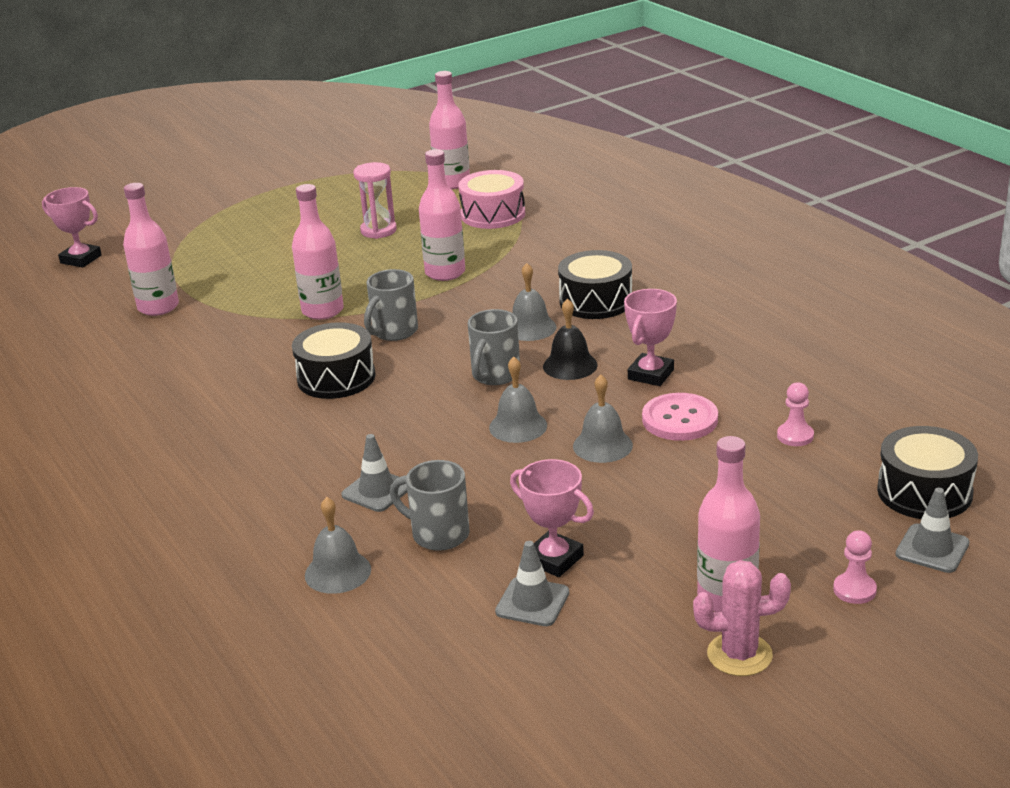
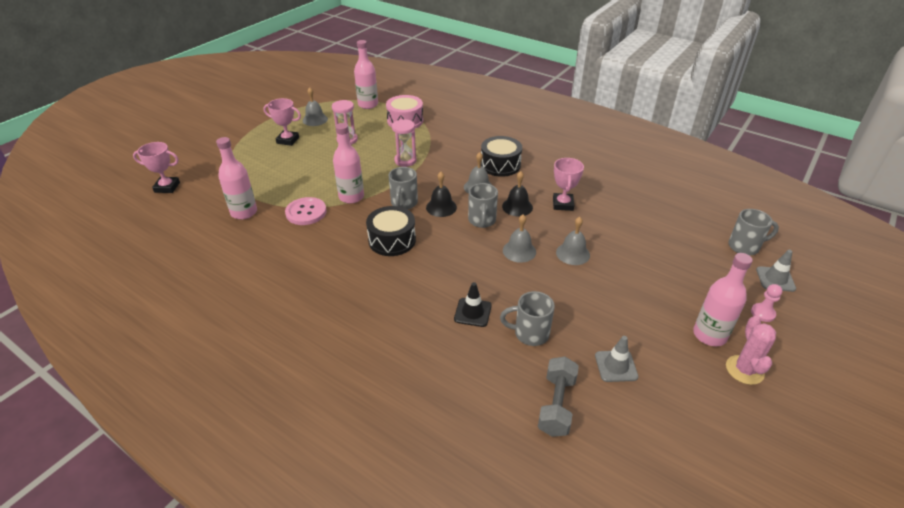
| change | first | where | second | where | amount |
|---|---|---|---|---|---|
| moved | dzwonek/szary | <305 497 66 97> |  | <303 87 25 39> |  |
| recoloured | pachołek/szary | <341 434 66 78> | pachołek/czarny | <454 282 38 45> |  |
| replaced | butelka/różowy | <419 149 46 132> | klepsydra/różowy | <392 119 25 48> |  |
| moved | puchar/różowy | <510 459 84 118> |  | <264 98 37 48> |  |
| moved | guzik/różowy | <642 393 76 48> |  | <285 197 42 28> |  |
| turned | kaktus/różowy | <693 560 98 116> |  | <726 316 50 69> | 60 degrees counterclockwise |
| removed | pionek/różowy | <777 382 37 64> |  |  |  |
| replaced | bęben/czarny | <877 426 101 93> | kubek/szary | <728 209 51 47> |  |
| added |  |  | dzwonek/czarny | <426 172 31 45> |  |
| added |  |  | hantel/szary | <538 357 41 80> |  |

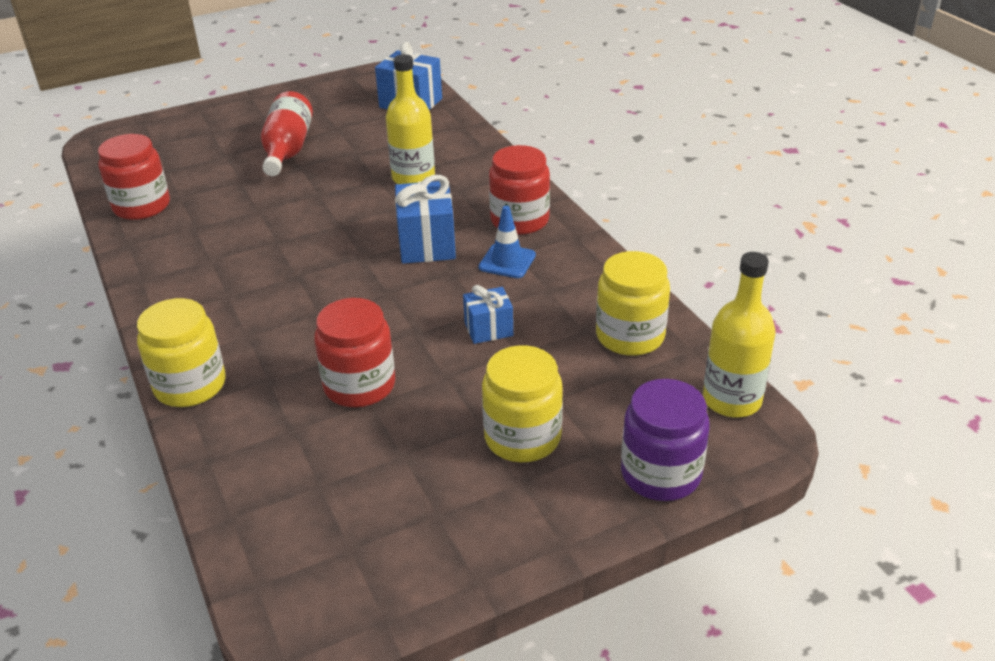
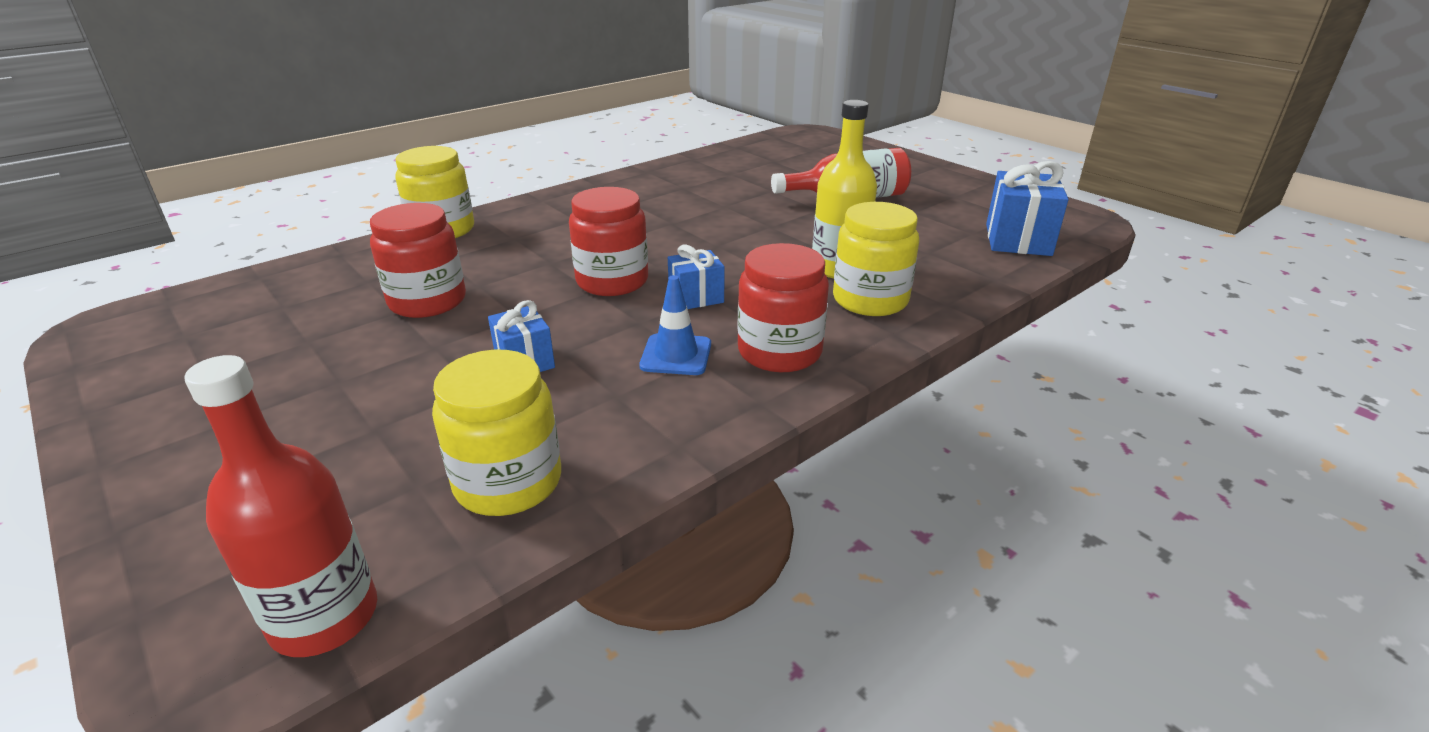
| change | first | where | second | where | amount |
|---|---|---|---|---|---|
| moved | słoik/czerwony | <98 134 72 86> |  | <569 187 79 109> |  |
| resized | prezent/niebieski | <395 175 61 89> |  | <668 245 57 64> | x0.60 |
| moved | słoik/żółty | <482 345 81 117> |  | <833 202 86 114> |  |
| removed | słoik/fioletowy | <621 379 89 122> |  |  |  |
| recoloured | butelka/żółty | <703 252 73 165> | butelka/czerwony | <184 355 193 302> |  |

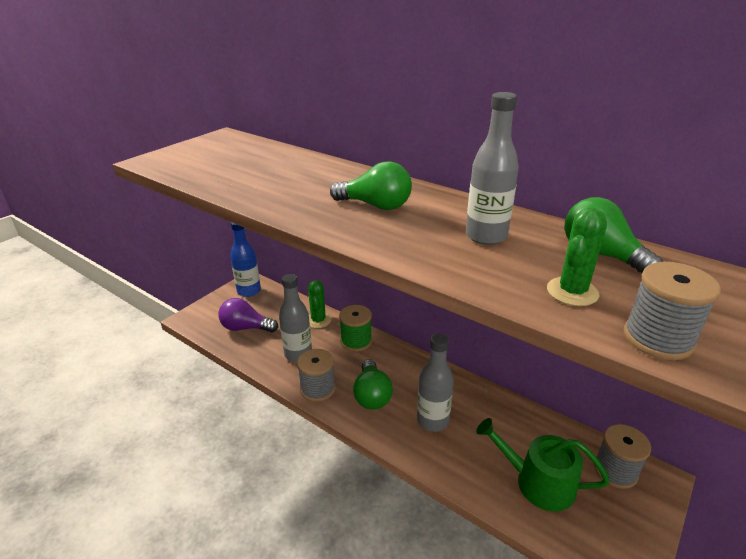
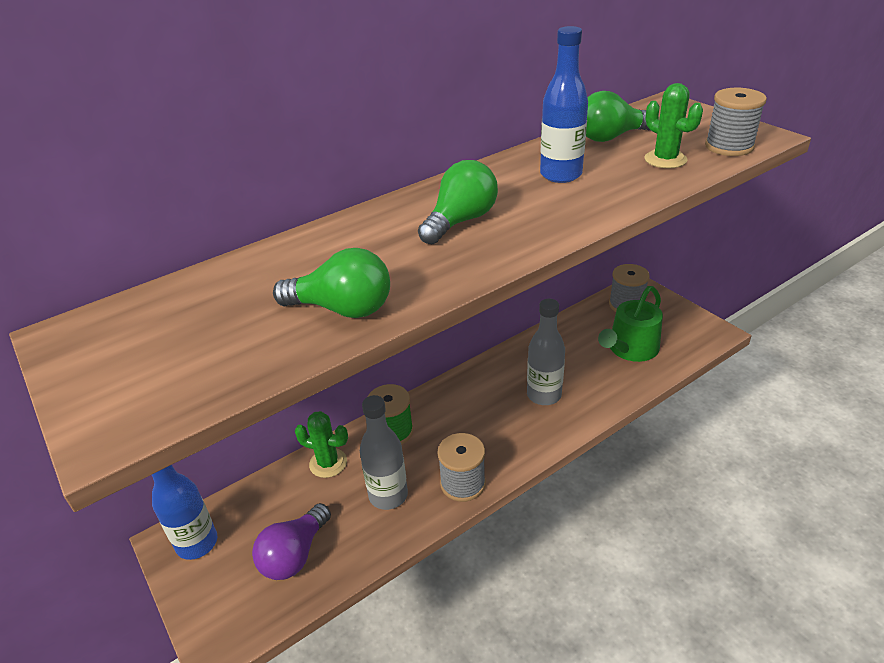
| change | first | where | second | where | amount |
|---|---|---|---|---|---|
| moved | żarówka/zielony | <353 359 40 51> |  | <273 248 117 70> |  |
| recoloured | butelka/szary | <466 92 53 153> | butelka/niebieski | <540 26 48 157> |  |

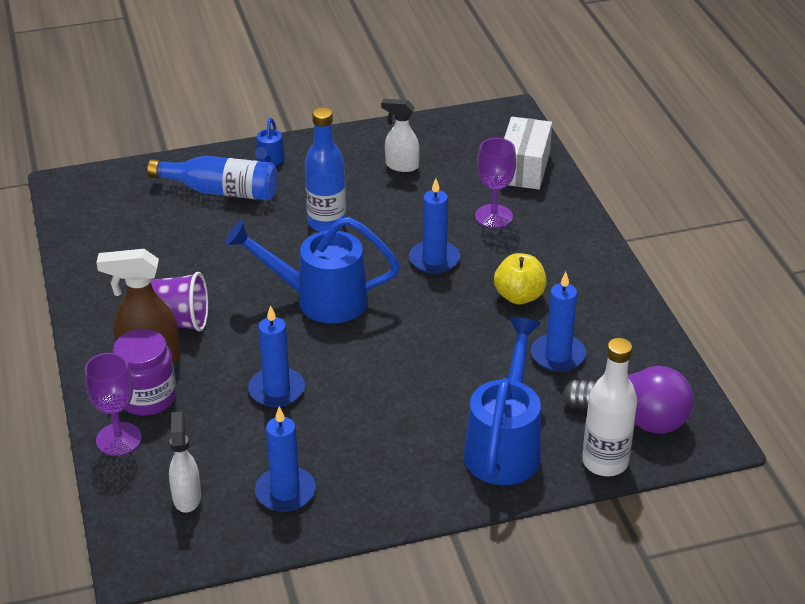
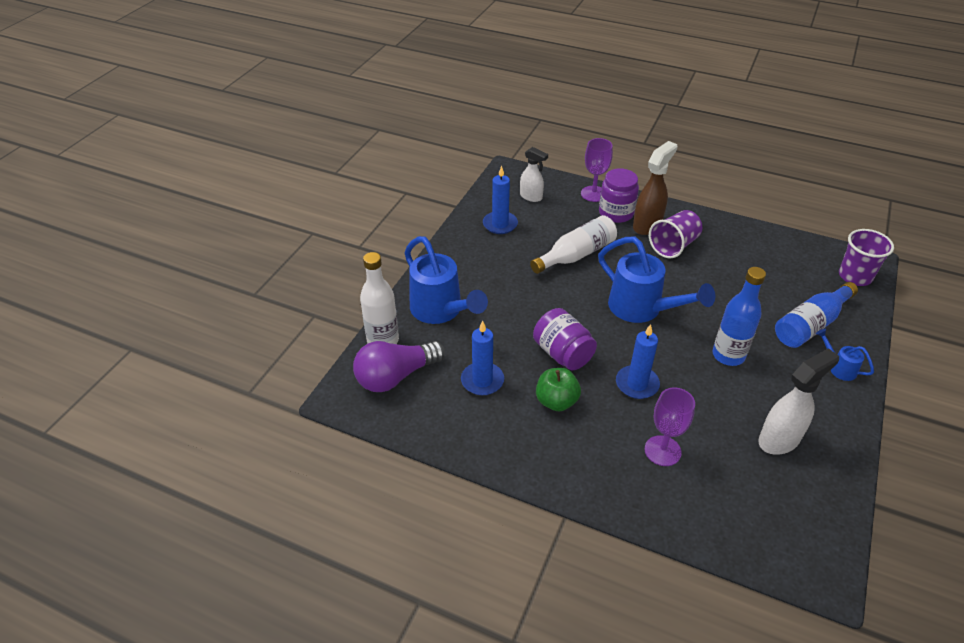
| change | first | where | second | where | amount |
|---|---|---|---|---|---|
| turned | konewka/niebieski | <225 217 175 106> |  | <598 236 117 87> | 90 degrees clockwise |
| replaced | świeca/niebieski | <248 305 57 102> | butelka/biały | <530 215 87 59> |  |
| resized | spryskiwacz/biały | <381 99 39 73> |  | <758 348 81 107> | x1.52 |
| recoloured | jabłko/żółty | <494 253 53 51> | jabłko/zielony | <536 368 45 44> |  |
| removed | pudełko/biały | <504 117 48 73> |  |  |  |
| added |  |  | słoik/fioletowy | <533 308 64 62> |  |
| added |  |  | szklanka/fioletowy | <839 229 55 57> |  |

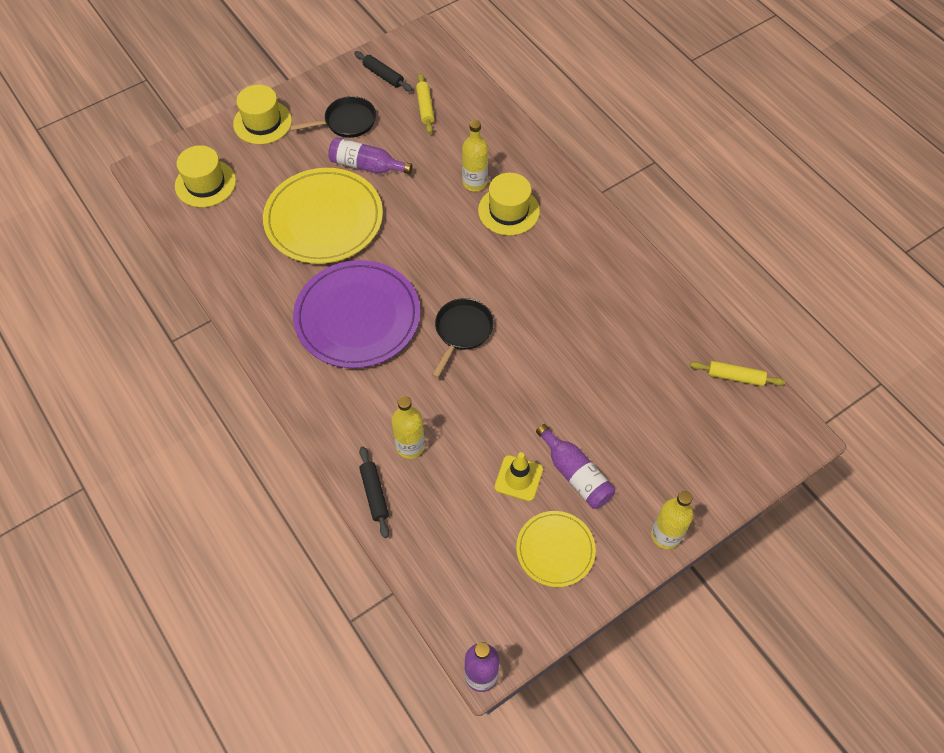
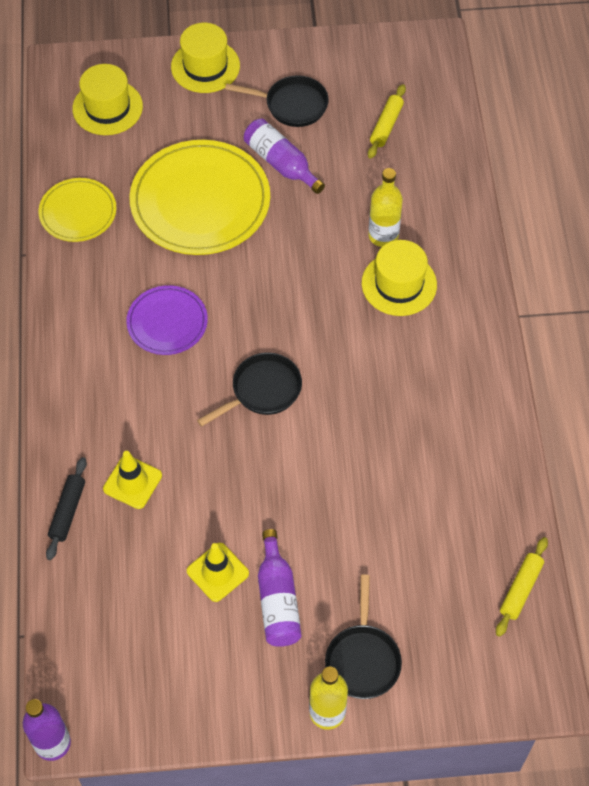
| change | first | where | second | where | amount |
|---|---|---|---|---|---|
| resized | talerz/fioletowy | <293 260 127 108> |  | <126 285 82 70> | x0.55 |
| removed | wałek do ciasta/czarny | <354 51 59 40> |  |  |  |
| replaced | butelka/żółty | <392 396 33 63> | pachołek/żółty | <103 451 59 58> |  |
| moved | talerz/żółty | <516 511 80 76> |  | <39 178 78 64> |  |
| turned | wałek do ciasta/żółty | <690 361 95 25> |  | <496 537 52 100> | 75 degrees clockwise |
| added |  |  | patelnia/czarny | <325 574 77 125> |  |

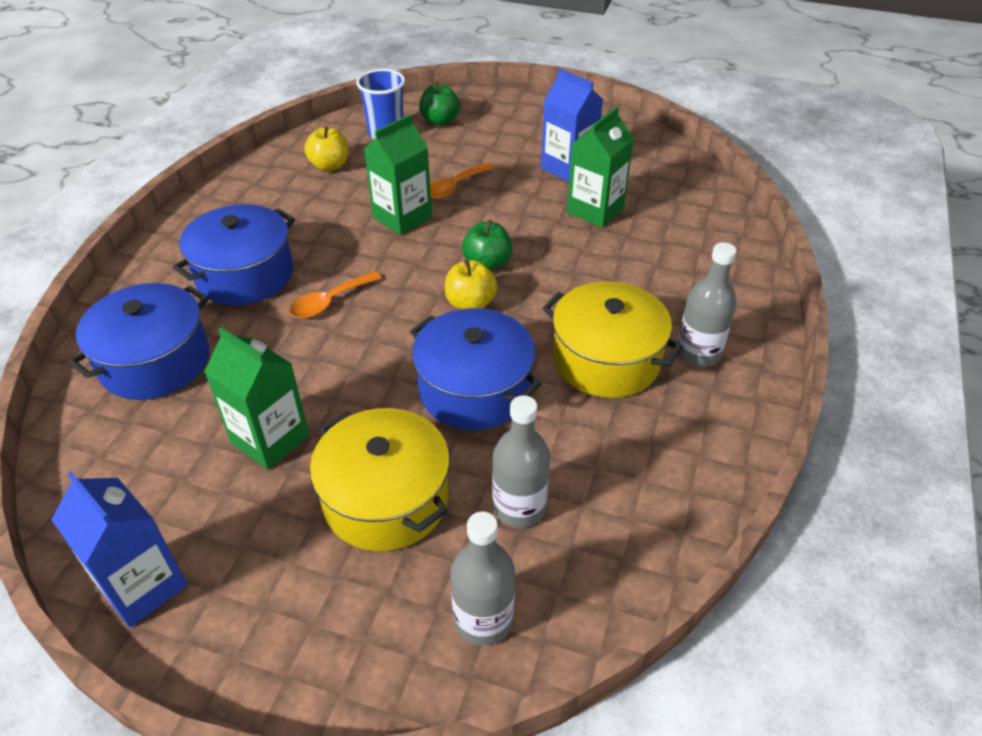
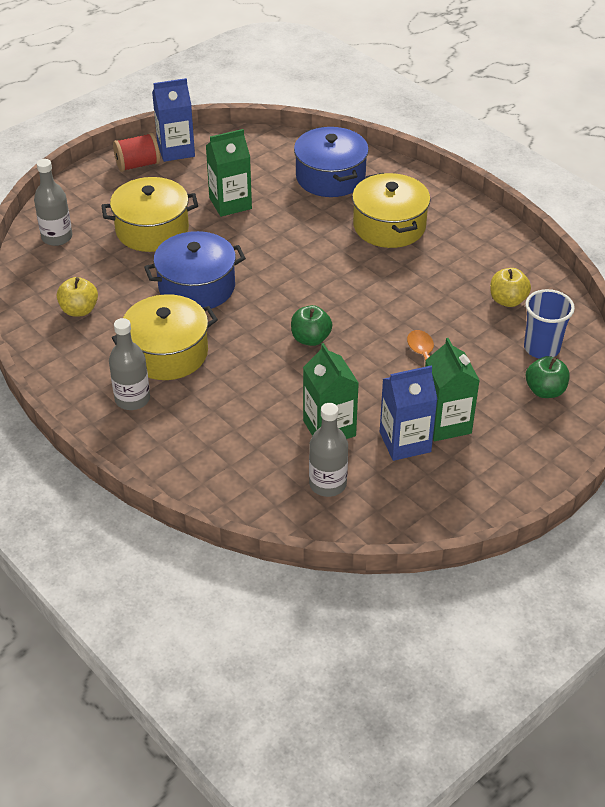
| change | first | where | second | where | amount |
|---|---|---|---|---|---|
| recoloured | garnek/niebieski | <173 204 122 101> | garnek/żółty | <352 173 78 75> |  |
| removed | łyżka/pomarańczowy | <289 271 92 47> |  |  |  |
| moved | karton mleka/zielony | <364 114 68 121> |  | <425 338 55 103> |  |
| moved | jabłko/żółty | <445 259 53 50> |  | <57 277 41 40> |  |
| moved | butelka/szary | <492 395 58 133> |  | <309 403 39 94> |  |
| added |  |  | szpulka/czerwony | <113 133 47 39> |  |

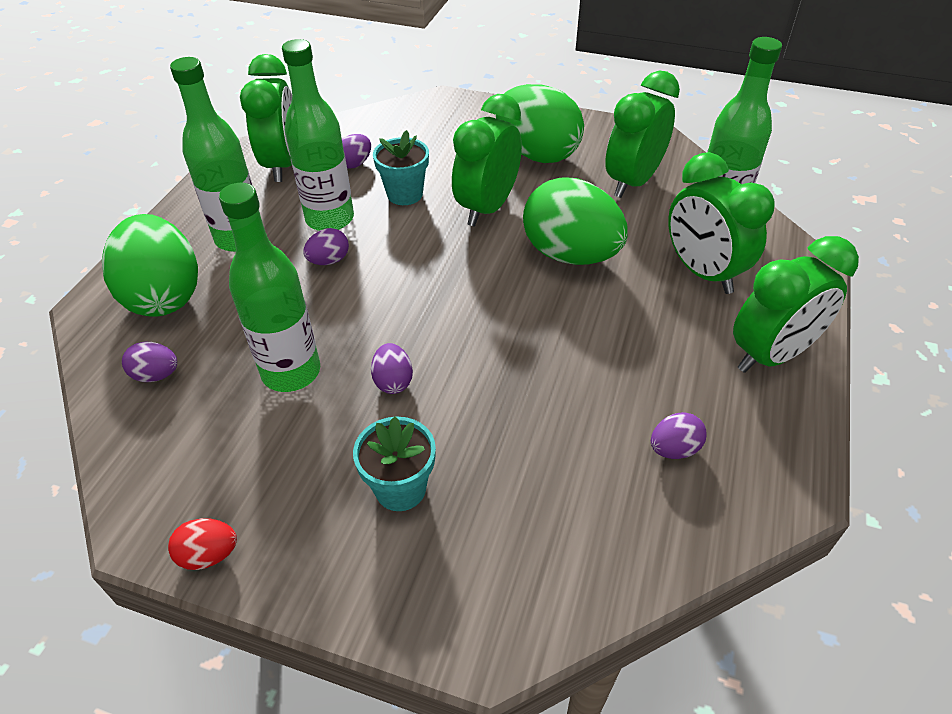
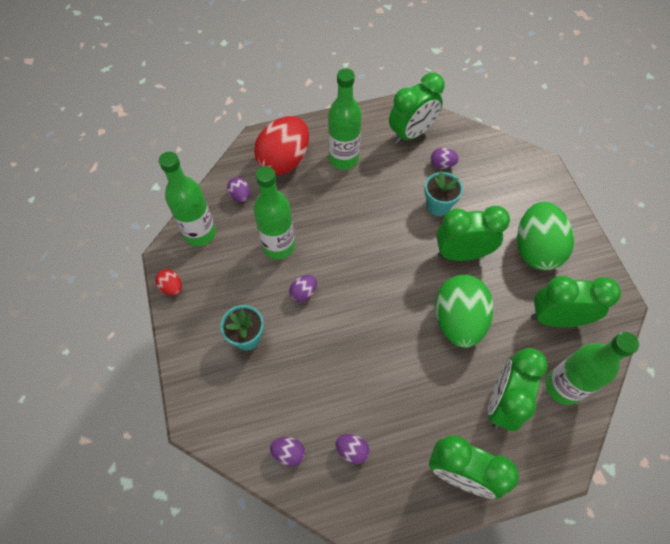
| change | first | where | second | where | amount |
|---|---|---|---|---|---|
| recoloured | jajko/zielony | <102 214 96 103> | jajko/czerwony | <254 116 55 59> |  |
| moved | butelka/zielony | <282 39 72 192> |  | <159 152 57 94> |  |
| moved | jajko/fioletowy | <303 228 46 37> |  | <270 437 35 29> |  |

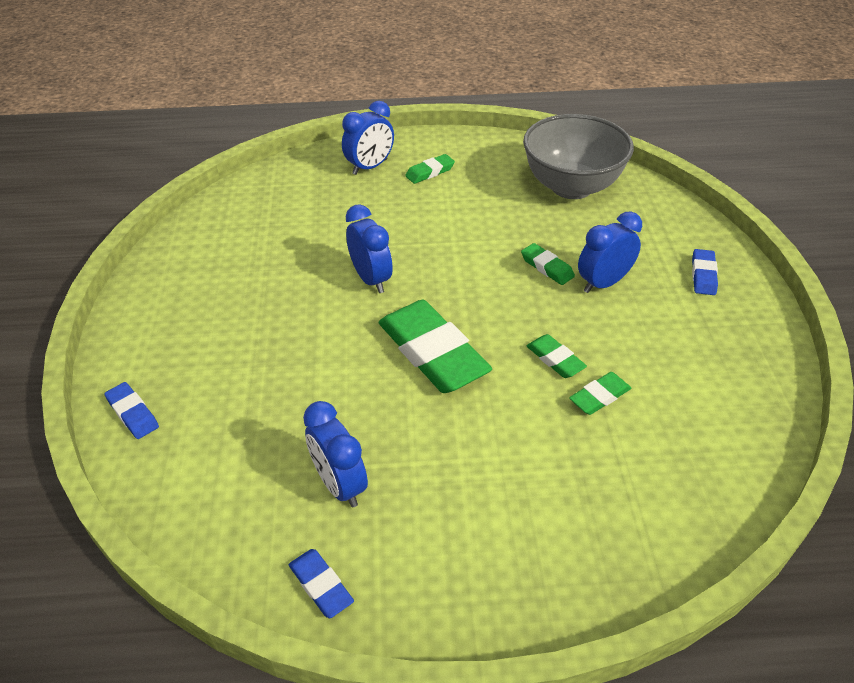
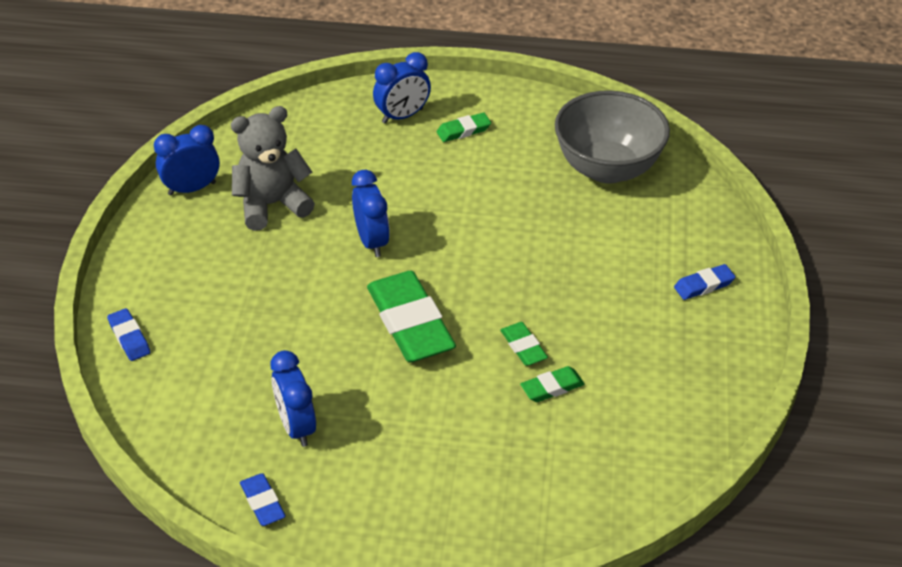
| change | first | where | second | where | amount |
|---|---|---|---|---|---|
| removed | gumka do mazania/zielony | <521 243 54 42> |  |  |  |
| moved | budzik/niebieski | <578 211 64 82> |  | <154 125 66 70> |  |
| turned | gumka do mazania/niebieski | <692 249 26 46> |  | <674 264 61 36> | 45 degrees clockwise |
| added |  |  | miś/szary | <231 106 84 125> |  |

